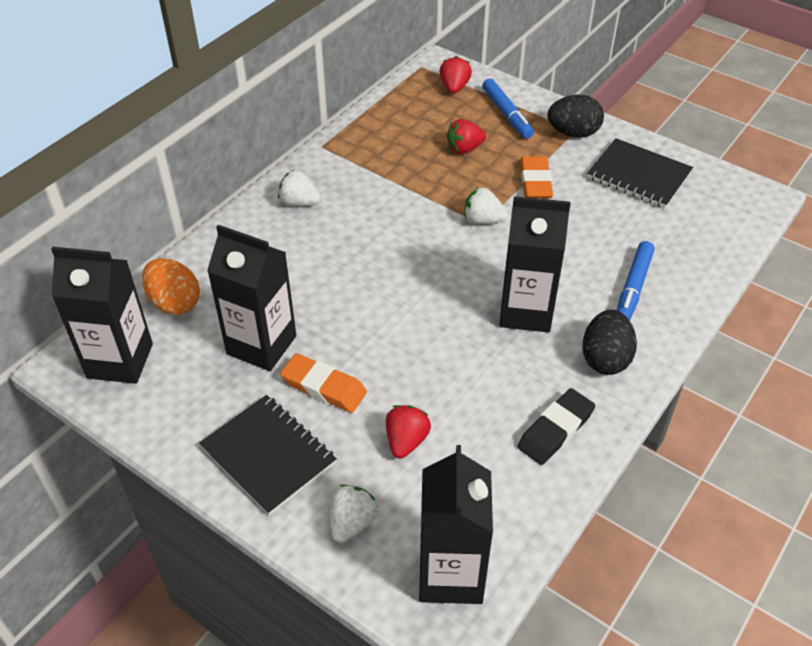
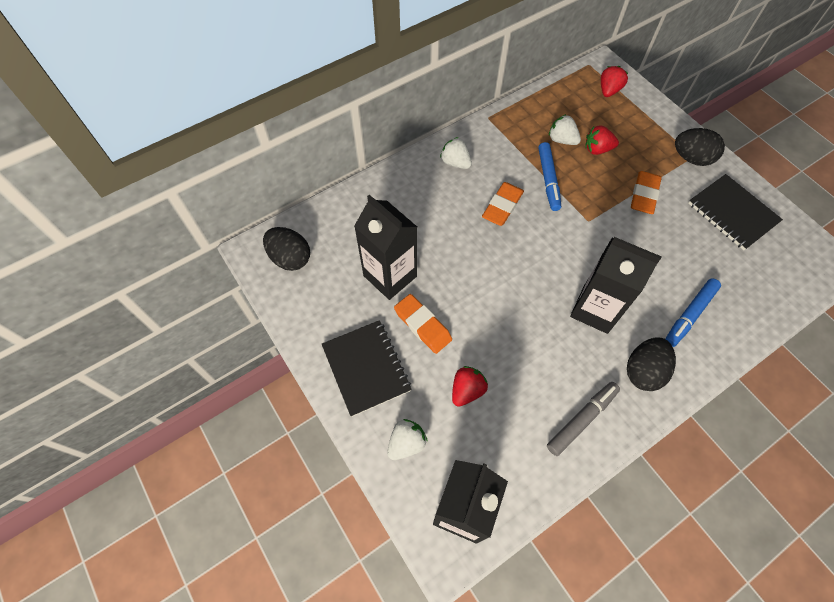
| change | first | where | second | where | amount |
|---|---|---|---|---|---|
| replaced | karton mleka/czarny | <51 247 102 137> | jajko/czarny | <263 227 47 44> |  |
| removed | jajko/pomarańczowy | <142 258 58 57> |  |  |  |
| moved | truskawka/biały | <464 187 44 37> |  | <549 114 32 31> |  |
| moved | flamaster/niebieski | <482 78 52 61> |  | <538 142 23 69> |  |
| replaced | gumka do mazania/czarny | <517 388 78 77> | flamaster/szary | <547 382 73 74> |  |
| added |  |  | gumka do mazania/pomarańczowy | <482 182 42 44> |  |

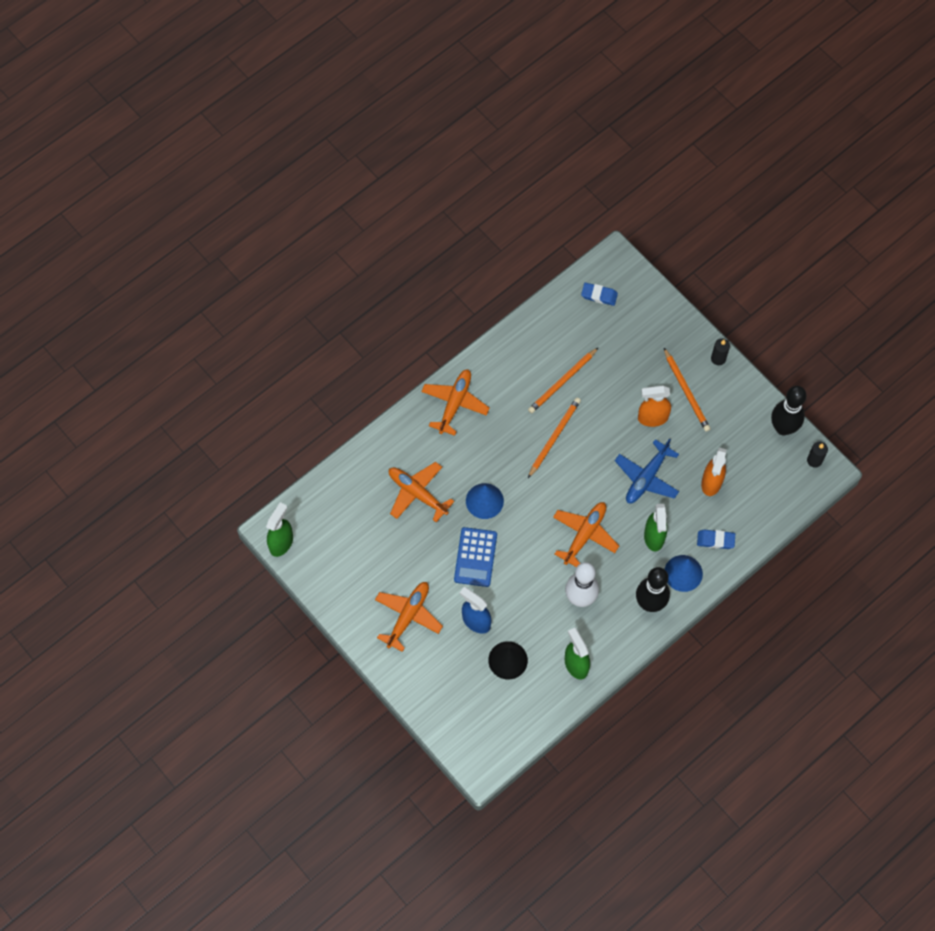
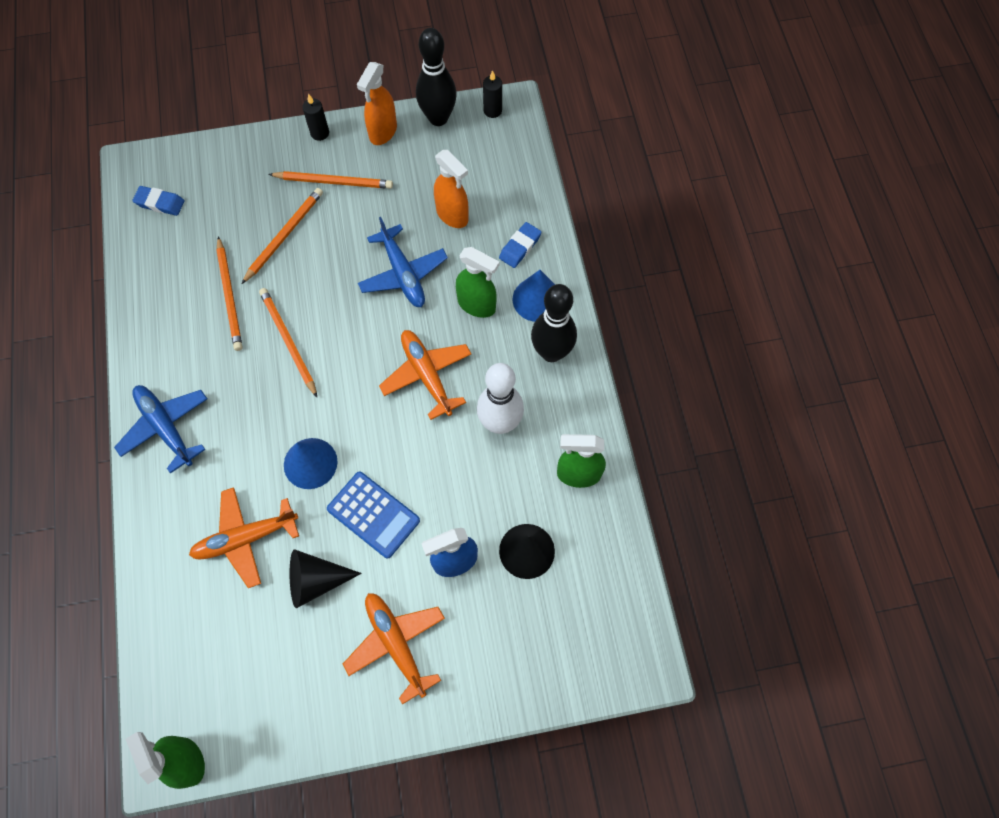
| change | first | where | second | where | amount |
|---|---|---|---|---|---|
| recoloured | samolot/pomarańczowy | <421 369 69 67> | samolot/niebieski | <114 385 93 89> |  |
| turned | gumka do mazania/niebieski | <581 283 37 23> |  | <133 186 52 30> | 60 degrees clockwise |
| moved | spryskiwacz/pomarańczowy | <638 385 33 42> |  | <357 62 40 83> |  |
| added |  |  | ołówek/pomarańczowy | <242 188 81 96> |  |
| added |  |  | stożek/czarny | <289 549 73 59> |  |

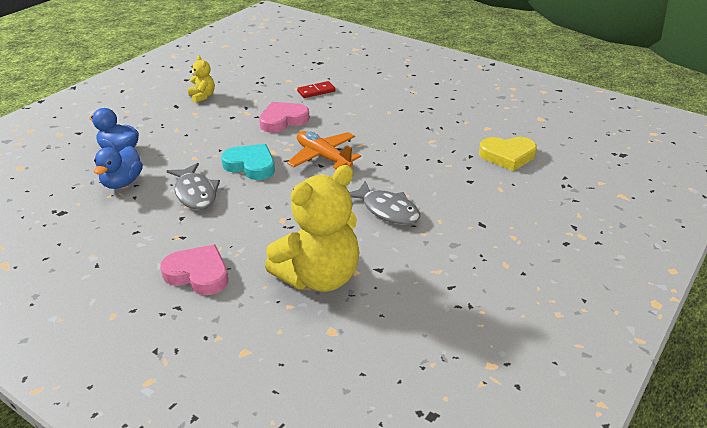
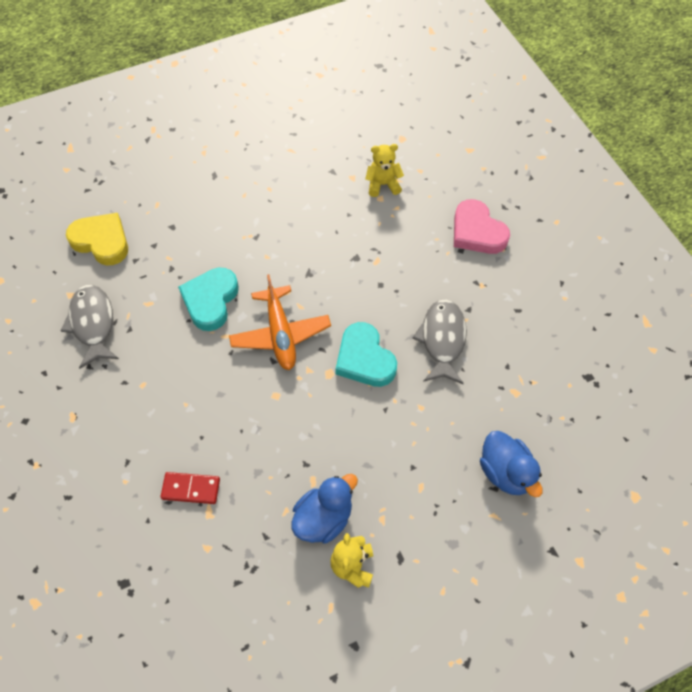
| change | first | where | second | where | amount |
|---|---|---|---|---|---|
| moved | kaczka/niebieski | <94 146 49 43> |  | <291 474 67 70> |  |
| removed | serce/różowy | <259 102 50 31> |  |  |  |
| resized | miś/żółty | <265 165 95 127> |  | <365 144 39 53> | x0.45 |
| moved | ryba/szary | <350 181 70 44> |  | <61 285 58 84> |  |
| added |  |  | serce/turkusowy | <178 268 61 63> |  |

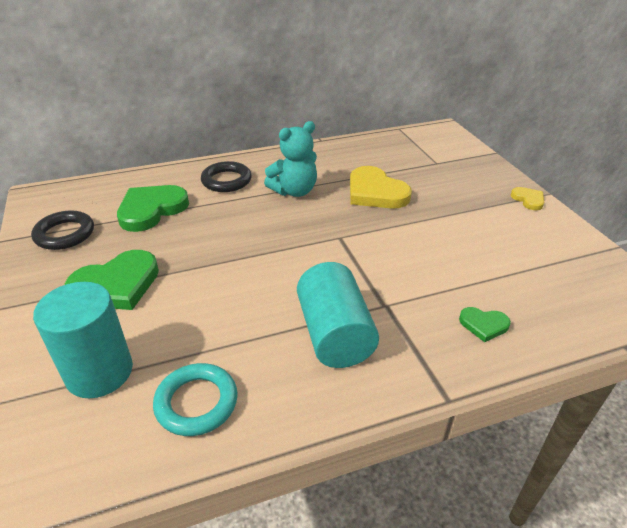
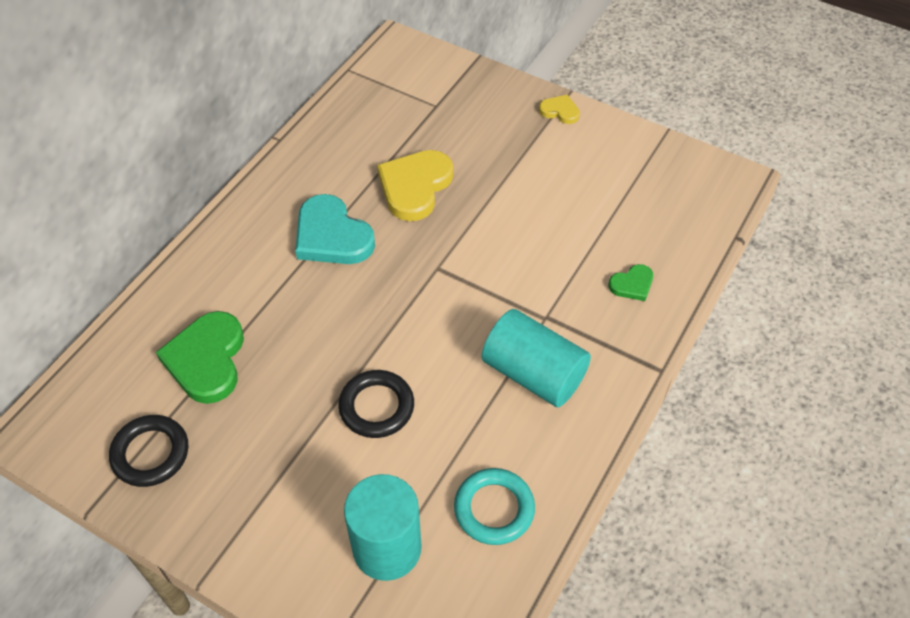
| change | first | where | second | where | amount |
|---|---|---|---|---|---|
| removed | serce/zielony | <65 250 94 60> |  |  |  |
| moved | pierścień/czarny | <201 161 51 31> |  | <338 370 76 68> |  |
| replaced | miś/turkusowy | <264 121 53 76> | serce/turkusowy | <295 194 80 70> |  |
| turned | serce/żółty | <350 166 62 43> |  | <377 150 76 71> | 105 degrees clockwise |

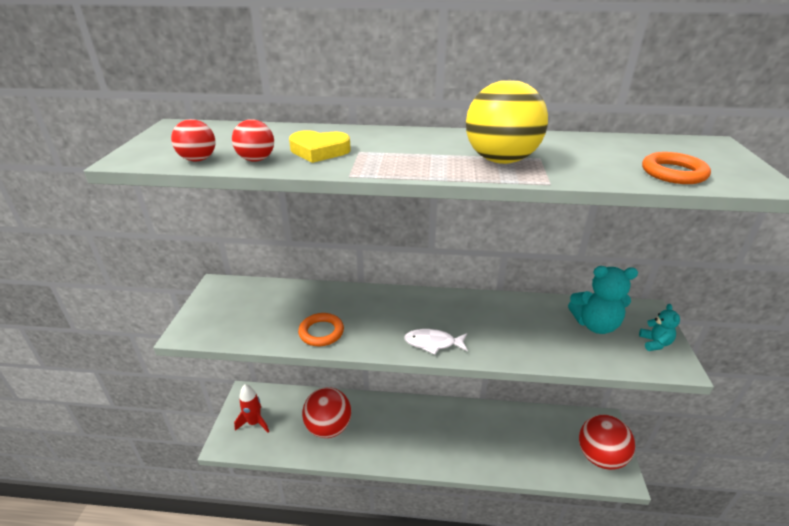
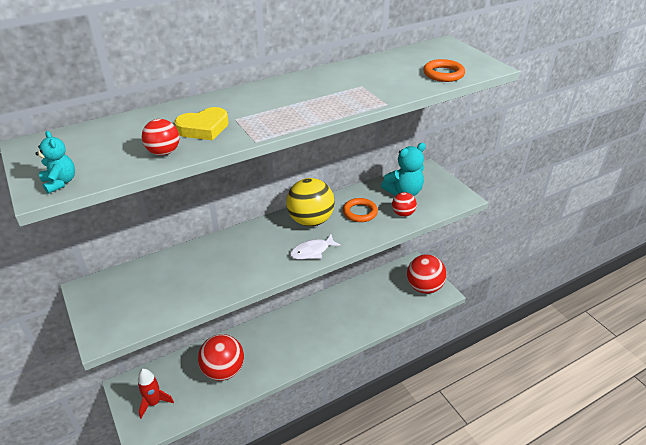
| change | first | where | second | where | amount |
|---|---|---|---|---|---|
| moved | piłka/czerwony | <171 119 44 42> |  | <392 192 25 25> |  |
| moved | pierścień/pomarańczowy | <298 313 46 33> |  | <343 198 35 24> |  |
| moved | piłka/żółty | <466 80 82 84> |  | <286 178 49 48> |  |
| moved | miś/turkusowy | <639 304 41 47> |  | <35 131 40 63> |  |

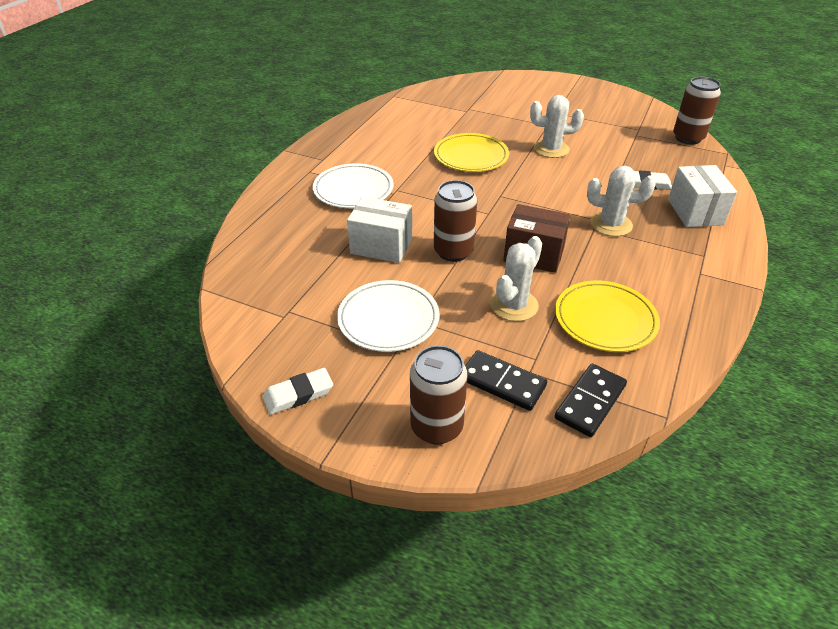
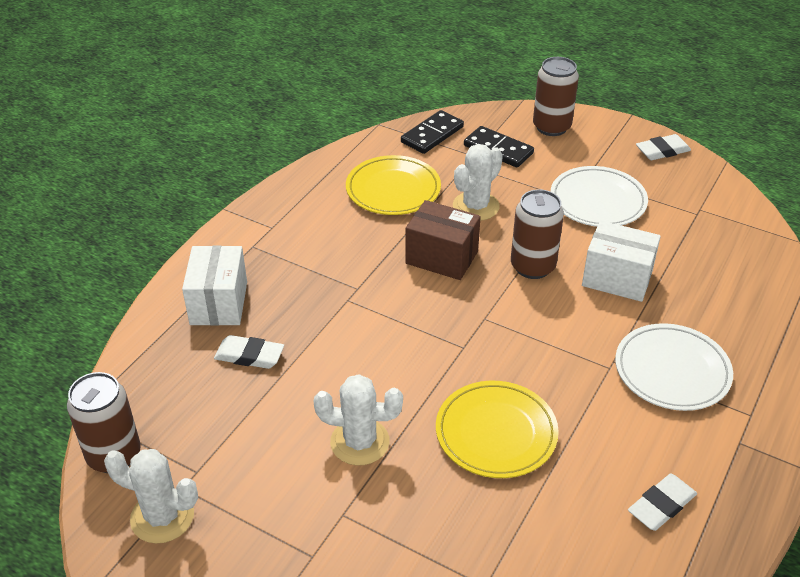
| change | first | where | second | where | amount |
|---|---|---|---|---|---|
| moved | kaktus/biały | <587 166 69 71> |  | <104 449 94 95> |  |
| added |  |  | gumka do mazania/biały | <628 474 69 57> |  |

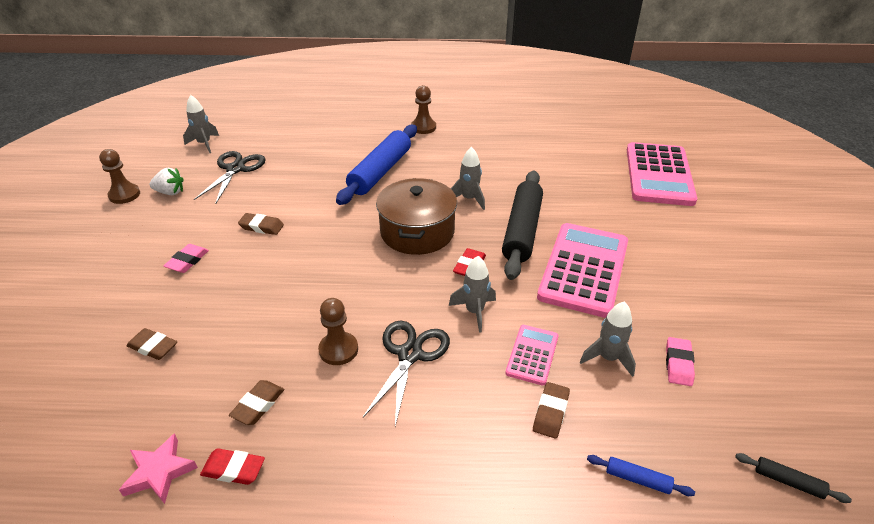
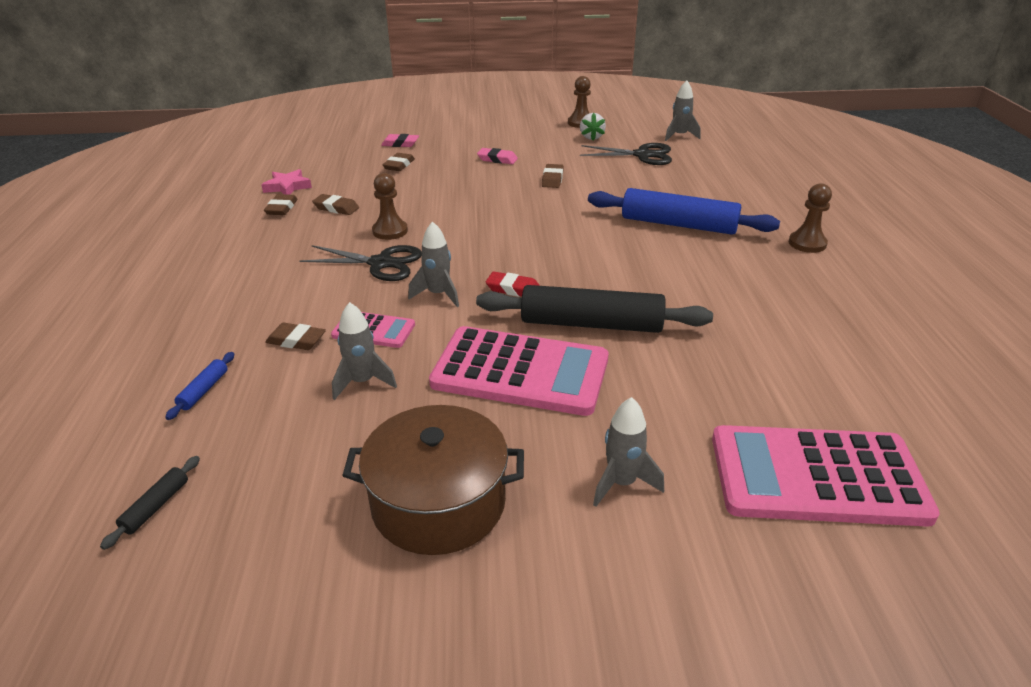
| change | first | where | second | where | amount |
|---|---|---|---|---|---|
| recoloured | gumka do mazania/czerwony | <200 448 65 37> | gumka do mazania/brązowy | <264 194 34 21> |  |
| moved | garnek/brązowy | <376 178 81 77> |  | <342 405 182 150> |  |
| moved | rakieta/szary | <451 147 34 63> |  | <593 397 71 110> |  |
| moved | gumka do mazania/różowy | <666 337 29 49> |  | <381 134 38 13> |  |

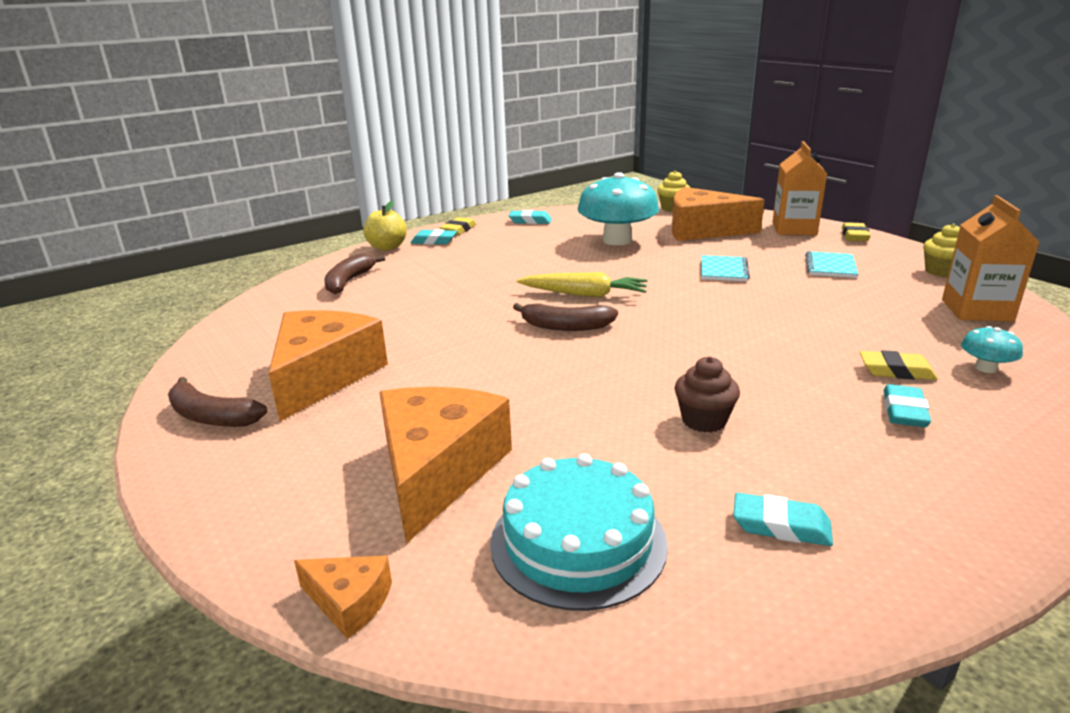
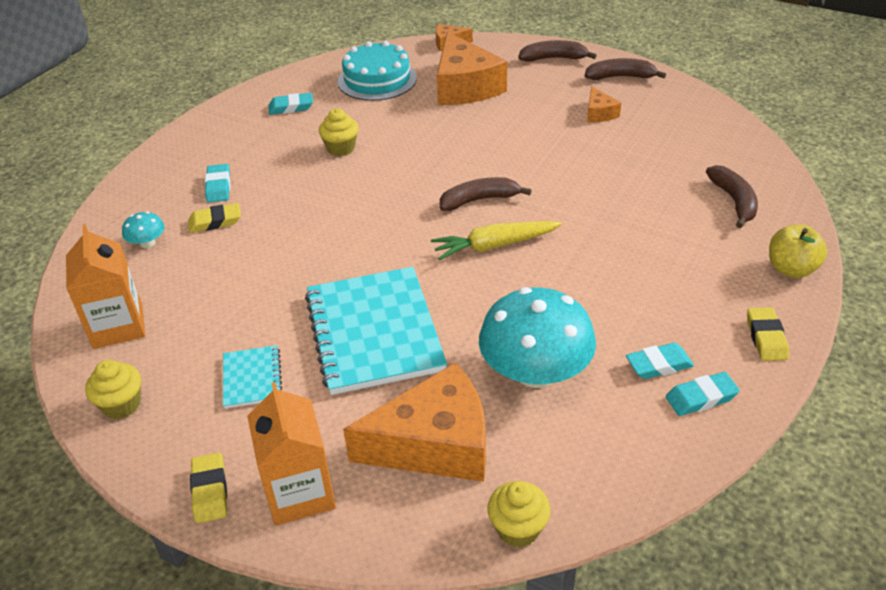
| change | first | where | second | where | amount |
|---|---|---|---|---|---|
| resized | ser/pomarańczowy | <268 310 120 111> |  | <587 86 34 36> | x0.46 |
| moved | gumka do mazania/turkusowy | <411 229 46 16> |  | <626 343 68 36> |  |
| recoloured | muffinka/brązowy | <675 356 65 77> | muffinka/żółty | <319 108 40 48> |  |
| resized | zeszyt/turkusowy | <701 255 49 26> |  | <305 267 142 128> | x2.14 |
| added |  |  | banan/brązowy | <518 40 79 22> |  |

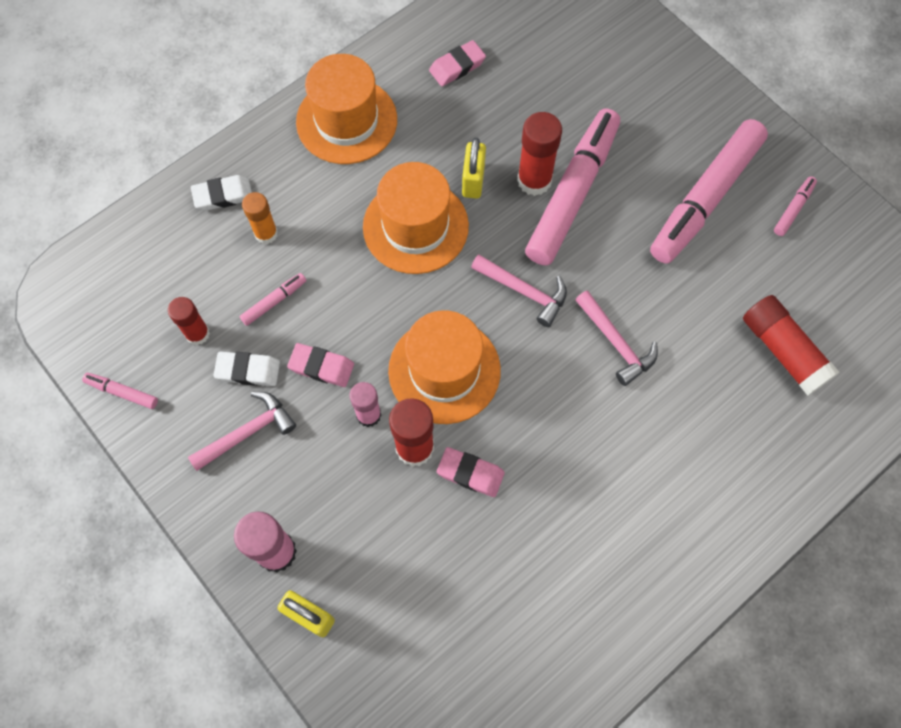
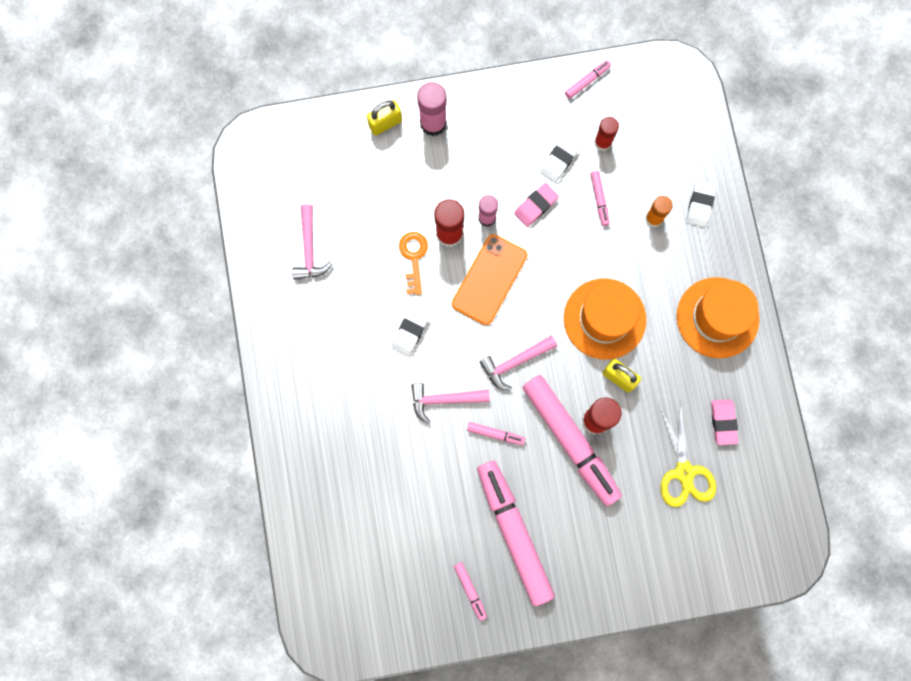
| change | first | where | second | where | amount |
|---|---|---|---|---|---|
| moved | młotek/różowy | <188 392 108 79> |  | <292 204 40 76> |  |
| replaced | kapelusz/pomarańczowy | <388 310 113 114> | telefon/pomarańczowy | <452 234 75 91> |  |
| replaced | gumka do mazania/różowy | <437 447 68 50> | klucz/pomarańczowy | <399 232 29 63> |  |
| removed | klej w sztyfcie/czerwony | <743 295 96 101> |  |  |  |
| added |  |  | gumka do mazania/biały | <392 308 37 48> |  |
| added |  |  | flamaster/różowy | <467 422 58 23> |  |
| added |  |  | nożyczki/żółty | <659 400 57 107> |  |

